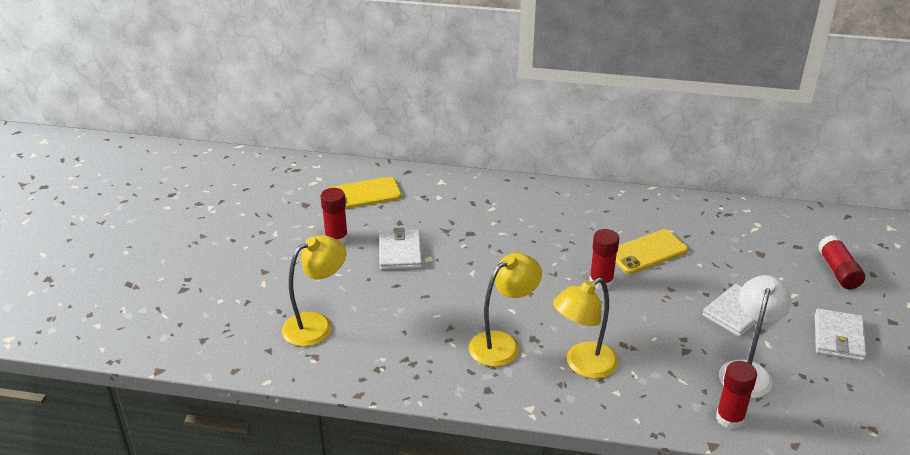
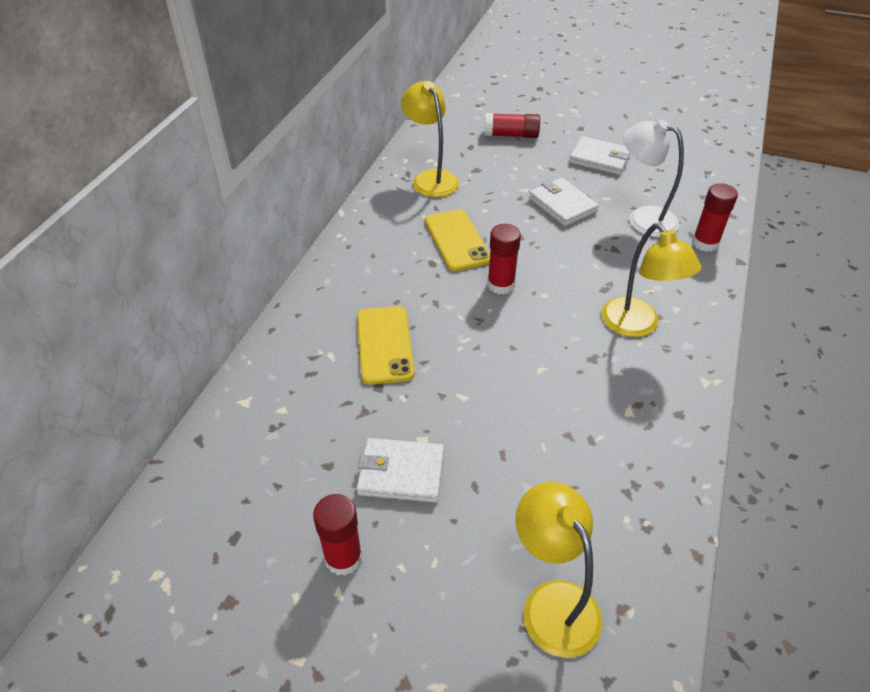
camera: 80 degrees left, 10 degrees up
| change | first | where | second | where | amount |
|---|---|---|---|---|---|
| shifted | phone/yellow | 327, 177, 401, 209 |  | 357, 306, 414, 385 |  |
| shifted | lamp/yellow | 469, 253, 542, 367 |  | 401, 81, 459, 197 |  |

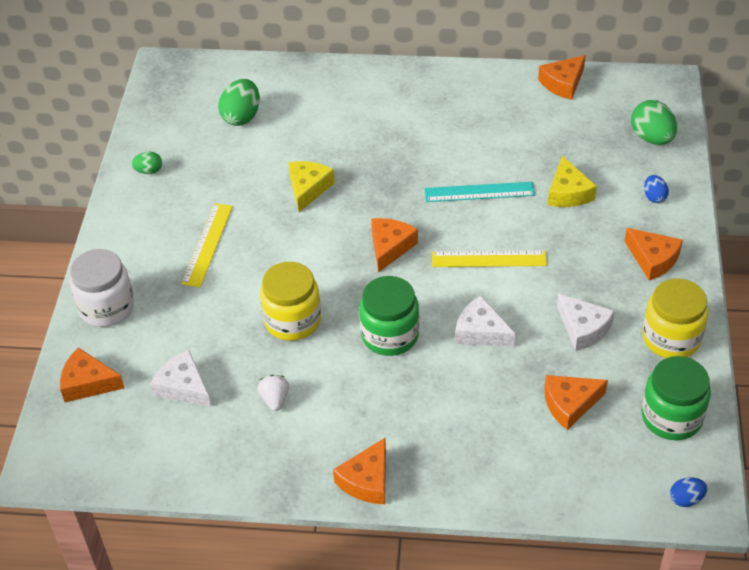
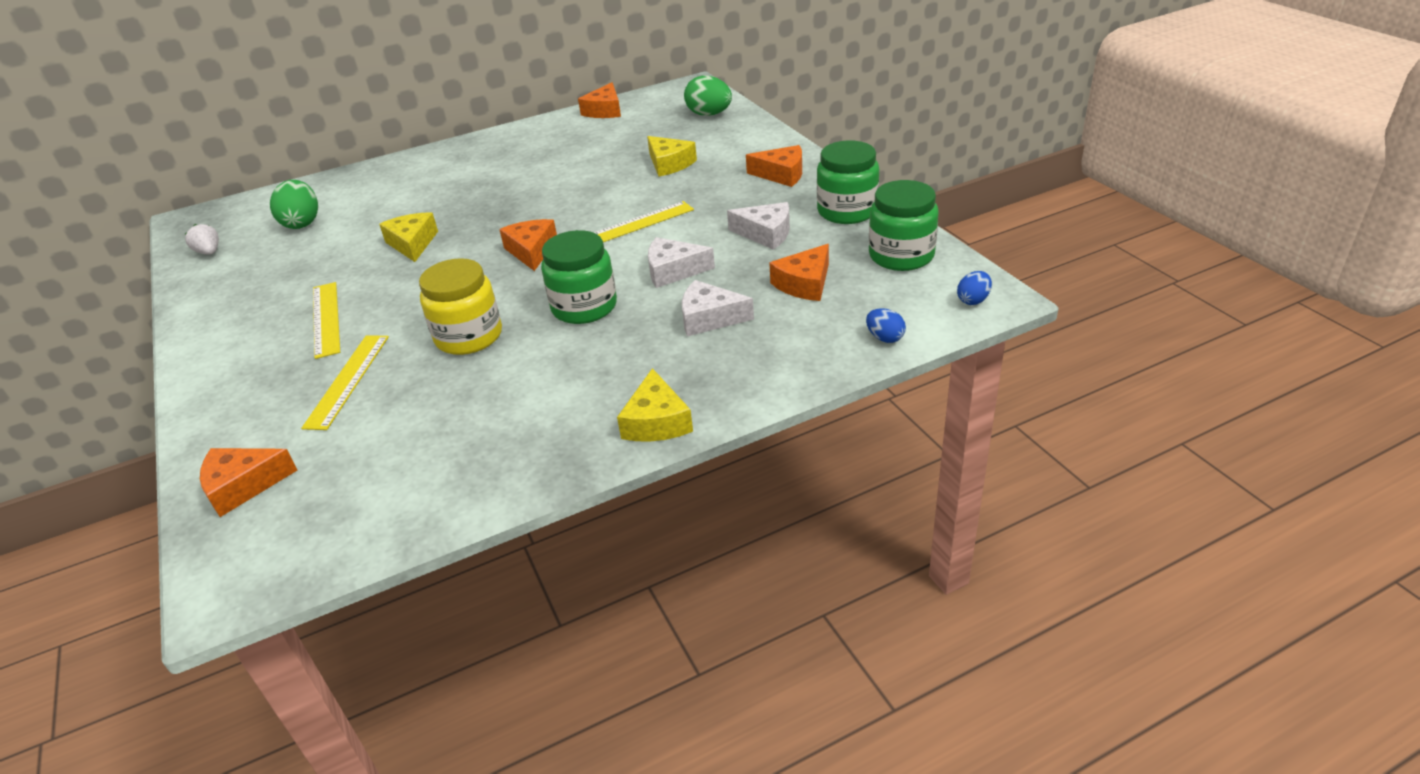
camera: 30 degrees left, 10 degrees down
| change | first | where | second | where | amount |
|---|---|---|---|---|---|
| shifted | strawberry/white | 258, 375, 289, 411 |  | 185, 224, 219, 255 |  |
| new |  |  | ruler/yellow | 301, 335, 389, 430 |  |
| repainted | cheese/orange | 333, 438, 386, 504 | cheese/yellow | 617, 368, 693, 442 |  |
| shifted | cheese/white | 150, 350, 211, 407 |  | 682, 280, 754, 336 |  |
| repainted | jar/yellow | 642, 278, 708, 358 | jar/green | 817, 140, 879, 224 |  |
| shifted | egg/blue | 644, 175, 669, 203 |  | 866, 308, 906, 343 |  |
| gone | jar/white | 70, 249, 134, 327 |  |  |  |
| gone | egg/green | 132, 152, 162, 174 |  |  |  |
| gone | ruler/turquoise | 424, 182, 535, 202 |  |  |  |

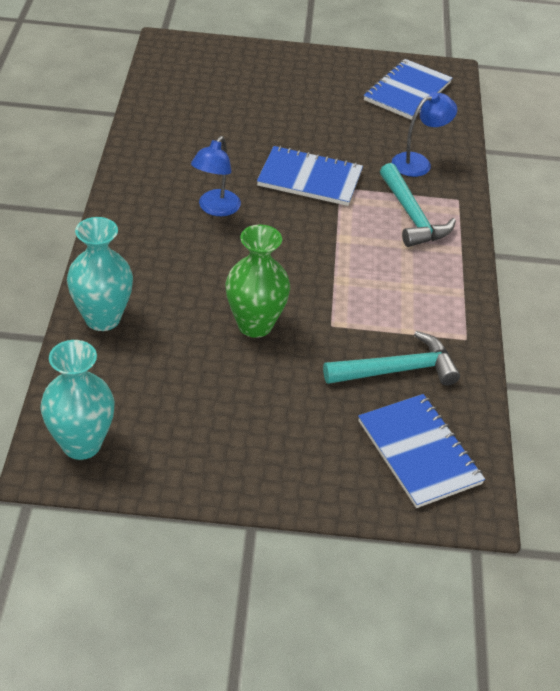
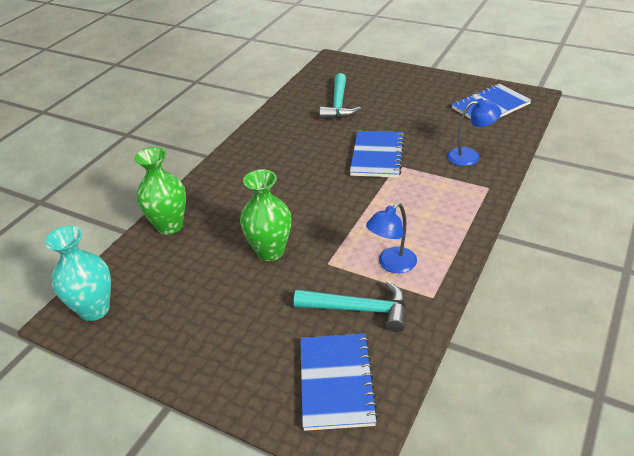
camera: 30 degrees right, 5 degrees down
| change | first | where | second | where | amount |
|---|---|---|---|---|---|
| repainted | vase/turquoise | 67, 217, 133, 331 | vase/green | 134, 147, 186, 235 |  |
| shifted | hammer/turquoise | 380, 163, 456, 247 |  | 320, 73, 361, 119 |  |
| rotated | notebook/blue | 257, 146, 363, 206 |  | 350, 131, 404, 178 | 60 degrees clockwise |
| shifted | lamp/blue | 191, 136, 241, 216 |  | 366, 203, 417, 273 |  |

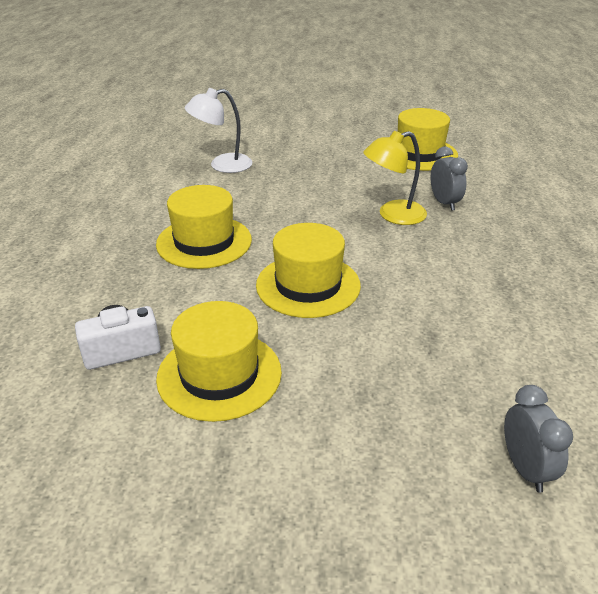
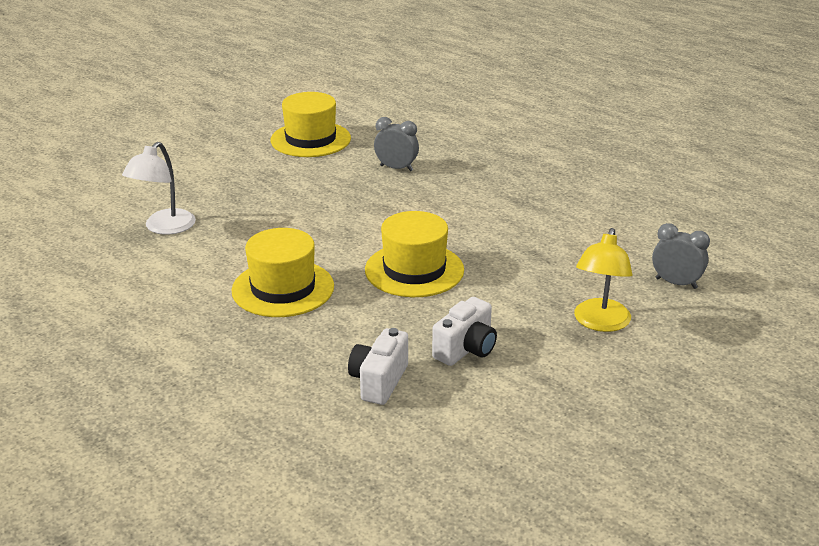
camera: 50 degrees left, 5 degrees down
| change | first | where | second | where | amount |
|---|---|---|---|---|---|
| swapped | hat/yellow | 156, 301, 282, 422 | camera/white | 432, 297, 497, 366 |  |
| shifted | lamp/yellow | 363, 131, 427, 225 |  | 574, 228, 632, 332 |  |

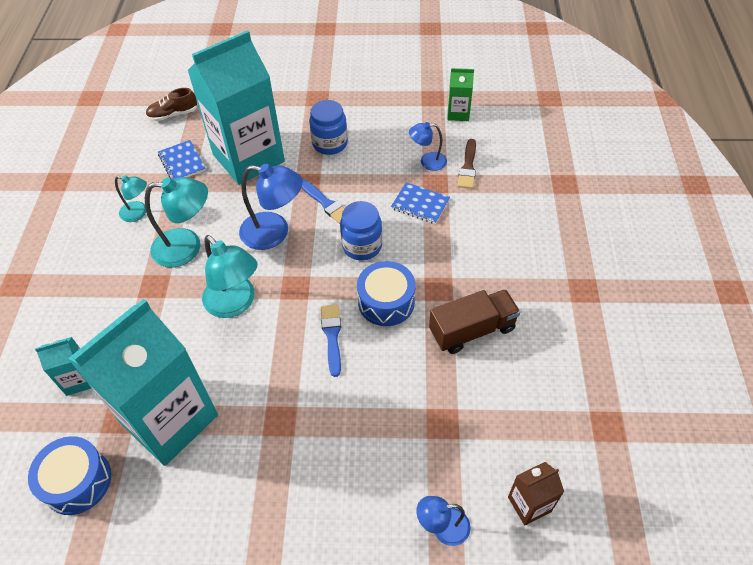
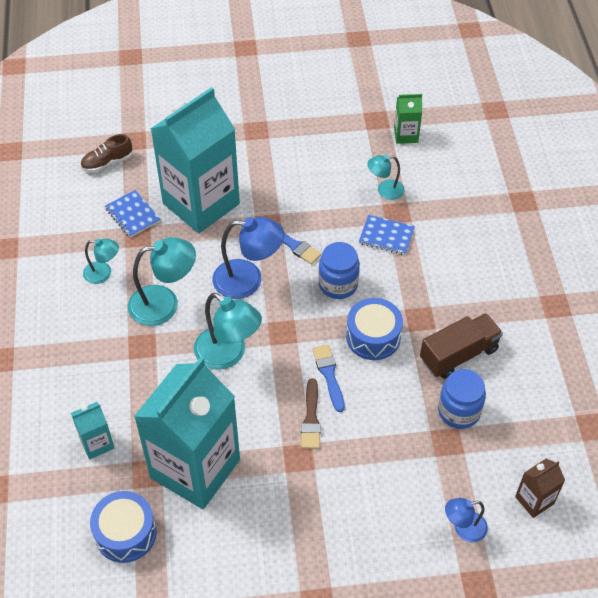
camera: 10 degrees left, 0 degrees up
| change | first | where | second | where | amount |
|---|---|---|---|---|---|
| shifted | brush/brown | 457, 139, 476, 189 |  | 301, 378, 321, 449 |  |
| repainted | lamp/blue | 409, 122, 447, 171 | lamp/turquoise | 367, 155, 405, 200 |  |
| shifted | jar/blue | 309, 100, 348, 155 |  | 438, 369, 486, 429 |  |

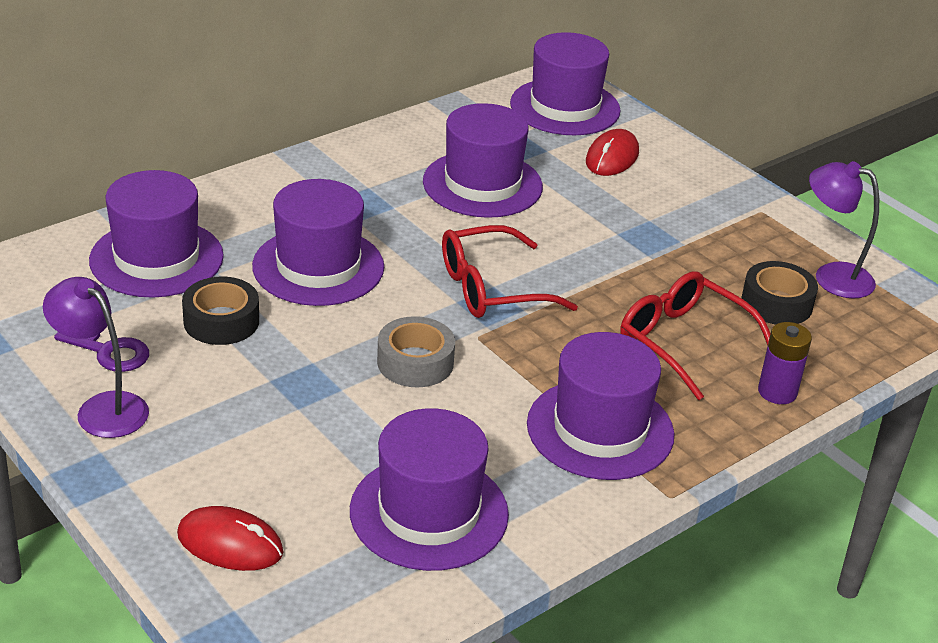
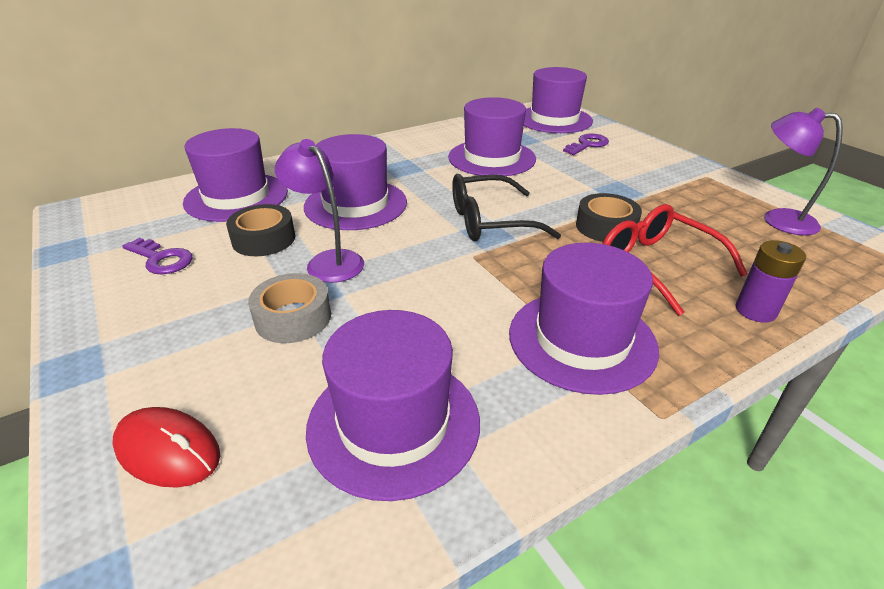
camera: 10 degrees right, 0 degrees up
| change | first | where | second | where | amount |
|---|---|---|---|---|---|
| shifted | tape/grey | 377, 316, 455, 387 |  | 248, 273, 331, 343 |  |
| shifted | lamp/purple | 43, 277, 149, 438 |  | 275, 139, 364, 283 |  |
| repainted | glasses/red | 442, 225, 578, 318 | glasses/black | 452, 174, 561, 241 |  |
| swapped | mouse/red | 586, 129, 639, 176 | key/purple | 563, 133, 609, 155 |  |
| shifted | tape/black | 742, 261, 818, 324 |  | 576, 193, 642, 242 |  |

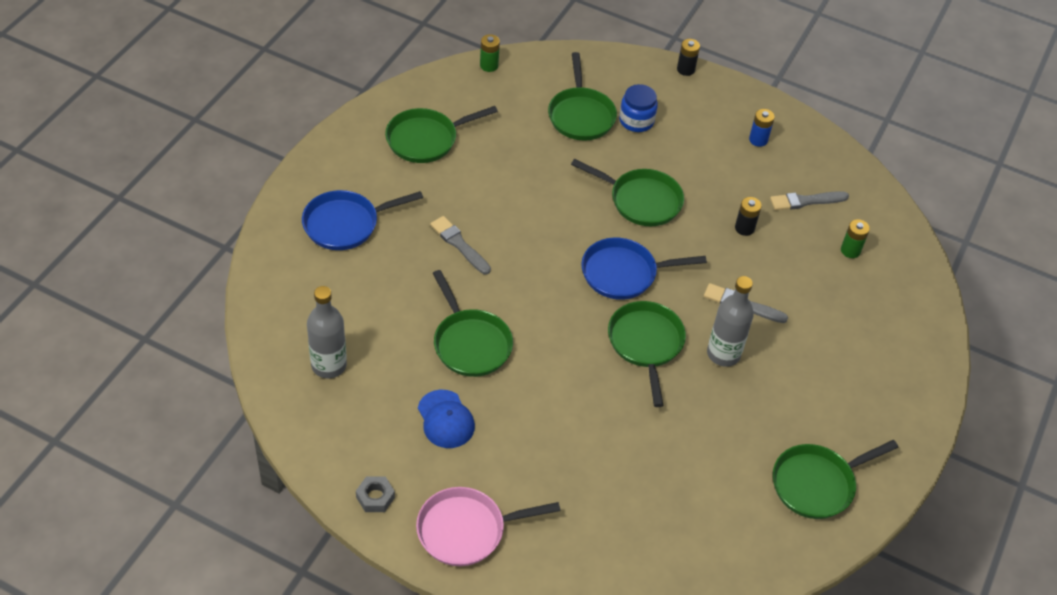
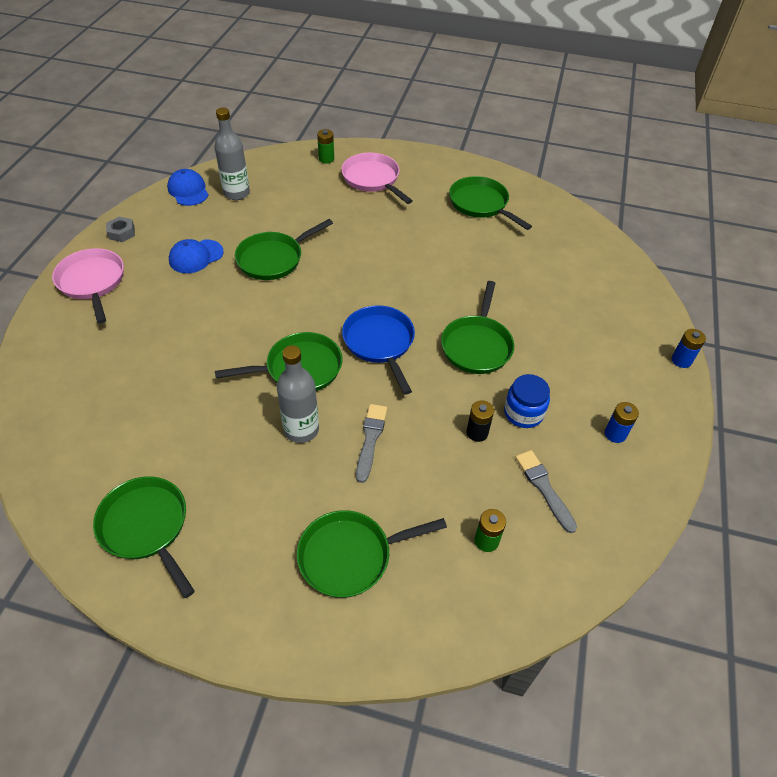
camera: 80 degrees right, 0 degrees up
| change | first | where | second | where | amount |
|---|---|---|---|---|---|
| new |  |  | cap/blue | 167, 169, 209, 206 |  |
| shifted | pan/green | 548, 52, 617, 141 |  | 297, 510, 447, 598 |  |
| shifted | battery/green | 480, 34, 500, 72 |  | 317, 129, 334, 163 |  |
| repainted | pan/blue | 302, 190, 423, 250 | pan/pink | 341, 153, 413, 204 |  |
| shifted | jar/blue | 619, 84, 658, 132 |  | 504, 374, 550, 428 |  |
| repainted | battery/black | 677, 39, 700, 76 | battery/blue | 672, 329, 706, 368 |  |
| gone | brush/grey | 430, 216, 491, 274 |  |  |  |

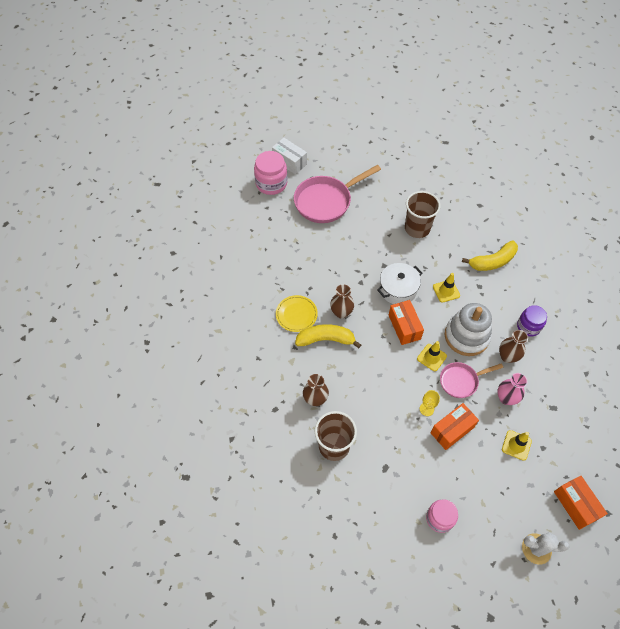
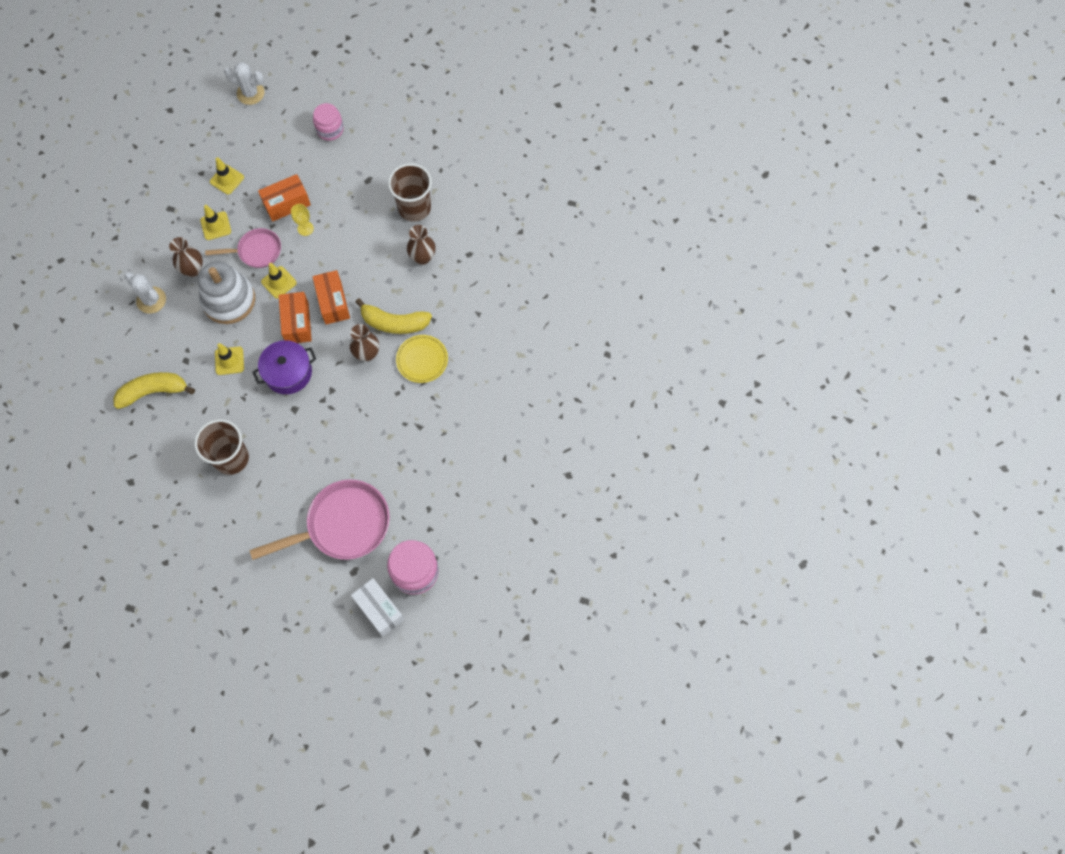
camera: 170 degrees left, 10 degrees up
| change | first | where | second | where | amount |
|---|---|---|---|---|---|
| swapped | jar/purple | 517, 305, 547, 337 | cactus/white | 124, 272, 166, 313 |  |
| swapped | vase/pink | 497, 373, 528, 405 | traffic cone/yellow | 200, 205, 231, 240 |  |
| repainted | pot/white | 377, 263, 422, 304 | pot/purple | 253, 340, 316, 394 |  |
| shifted | box/orange | 554, 476, 608, 530 |  | 312, 270, 350, 325 |  |

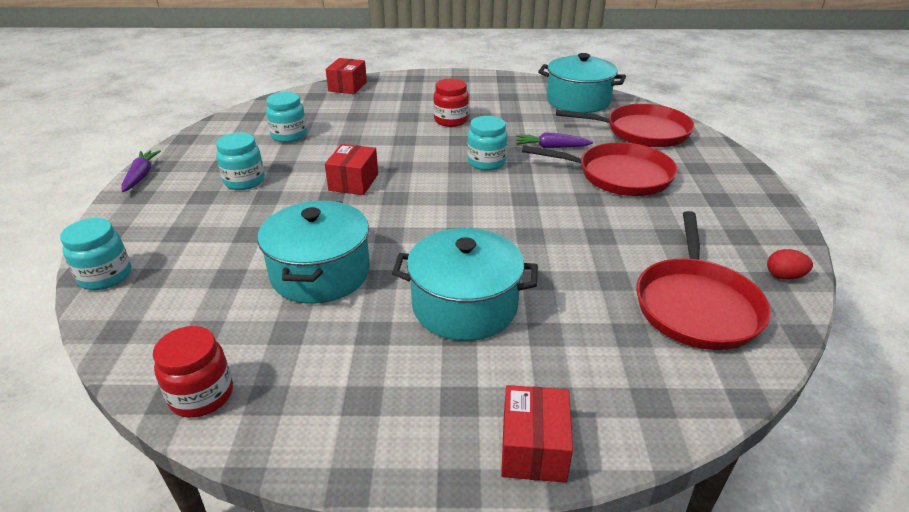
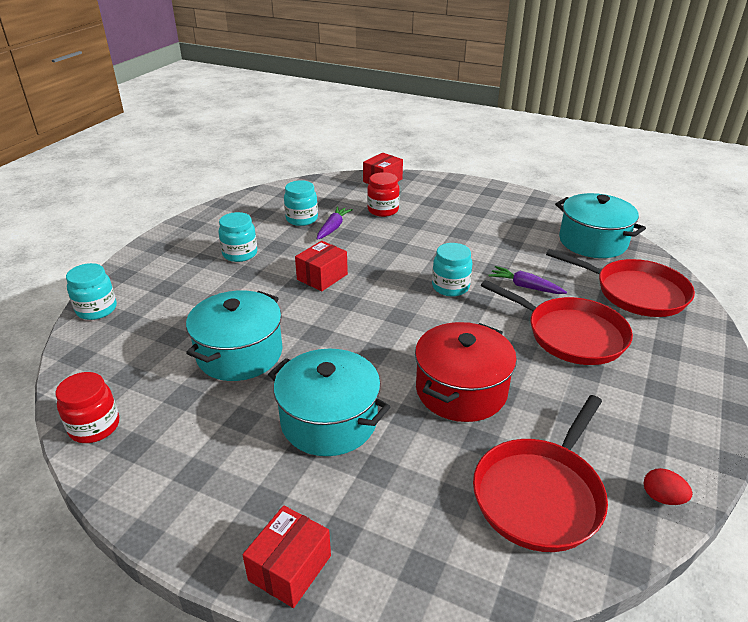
camera: 25 degrees right, 0 degrees up
| change | first | where | second | where | amount |
|---|---|---|---|---|---|
| shifted | carrot/purple | 121, 150, 161, 192 |  | 317, 206, 353, 240 |  |
| shifted | jar/red | 433, 78, 469, 127 |  | 367, 172, 400, 217 |  |
| new |  |  | pot/red | 415, 322, 517, 422 |  |

